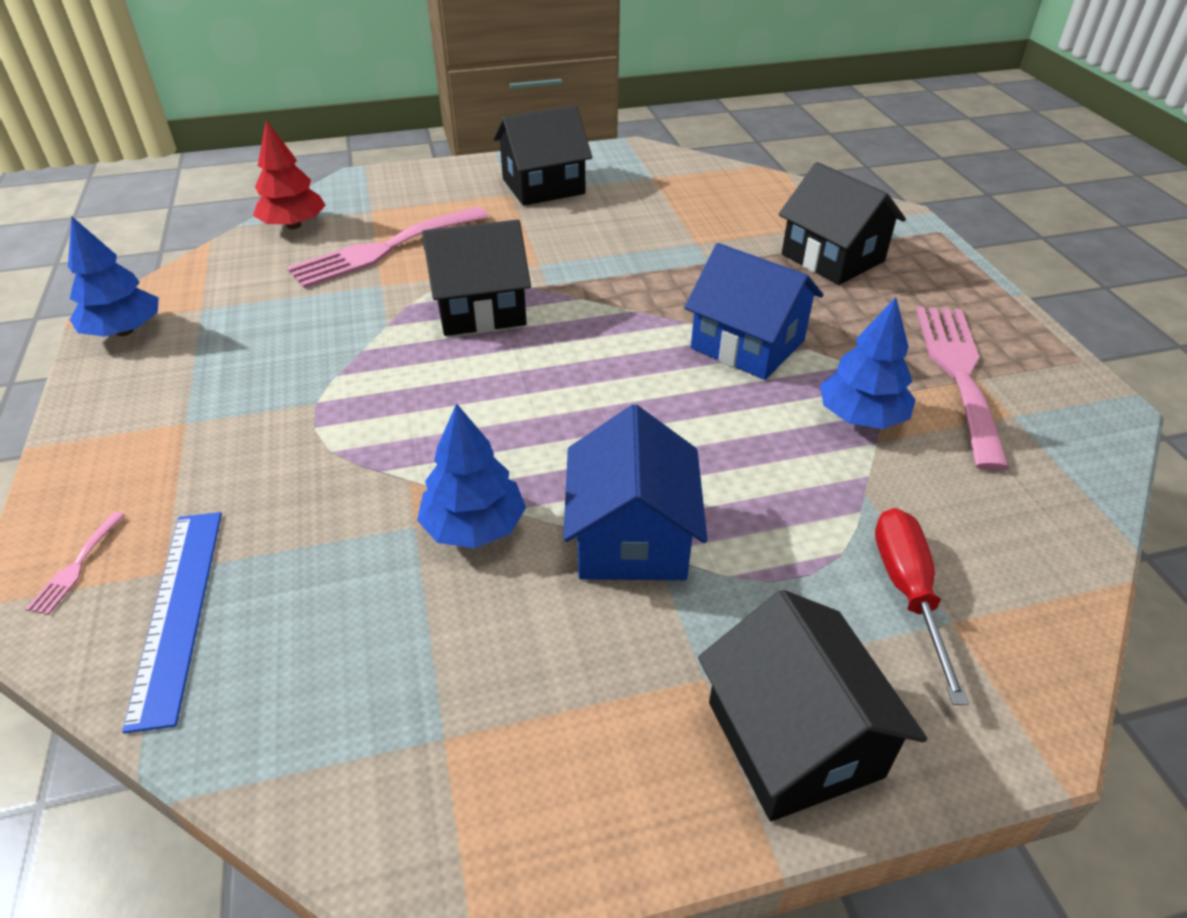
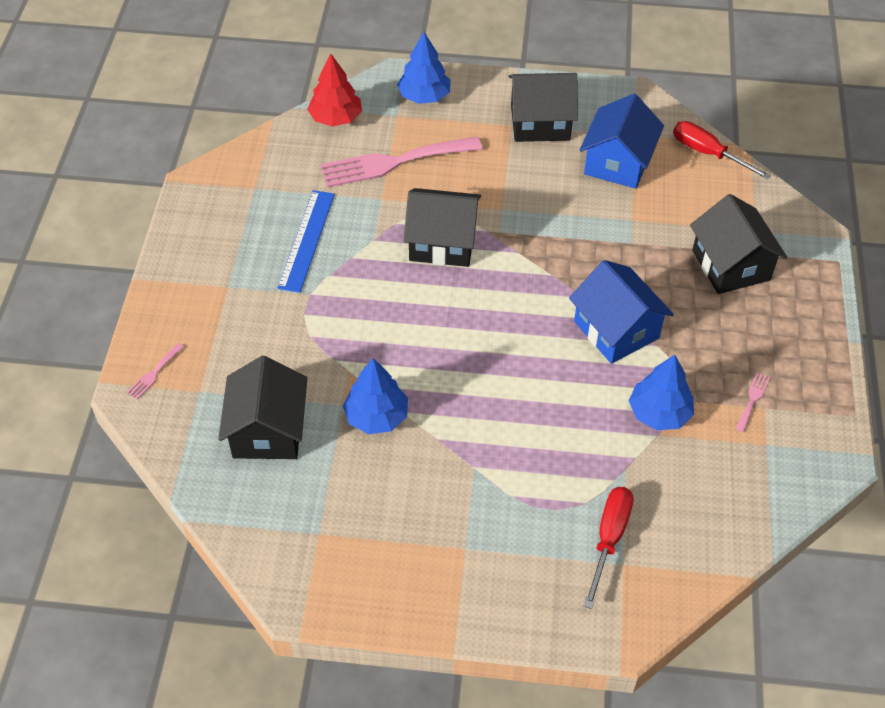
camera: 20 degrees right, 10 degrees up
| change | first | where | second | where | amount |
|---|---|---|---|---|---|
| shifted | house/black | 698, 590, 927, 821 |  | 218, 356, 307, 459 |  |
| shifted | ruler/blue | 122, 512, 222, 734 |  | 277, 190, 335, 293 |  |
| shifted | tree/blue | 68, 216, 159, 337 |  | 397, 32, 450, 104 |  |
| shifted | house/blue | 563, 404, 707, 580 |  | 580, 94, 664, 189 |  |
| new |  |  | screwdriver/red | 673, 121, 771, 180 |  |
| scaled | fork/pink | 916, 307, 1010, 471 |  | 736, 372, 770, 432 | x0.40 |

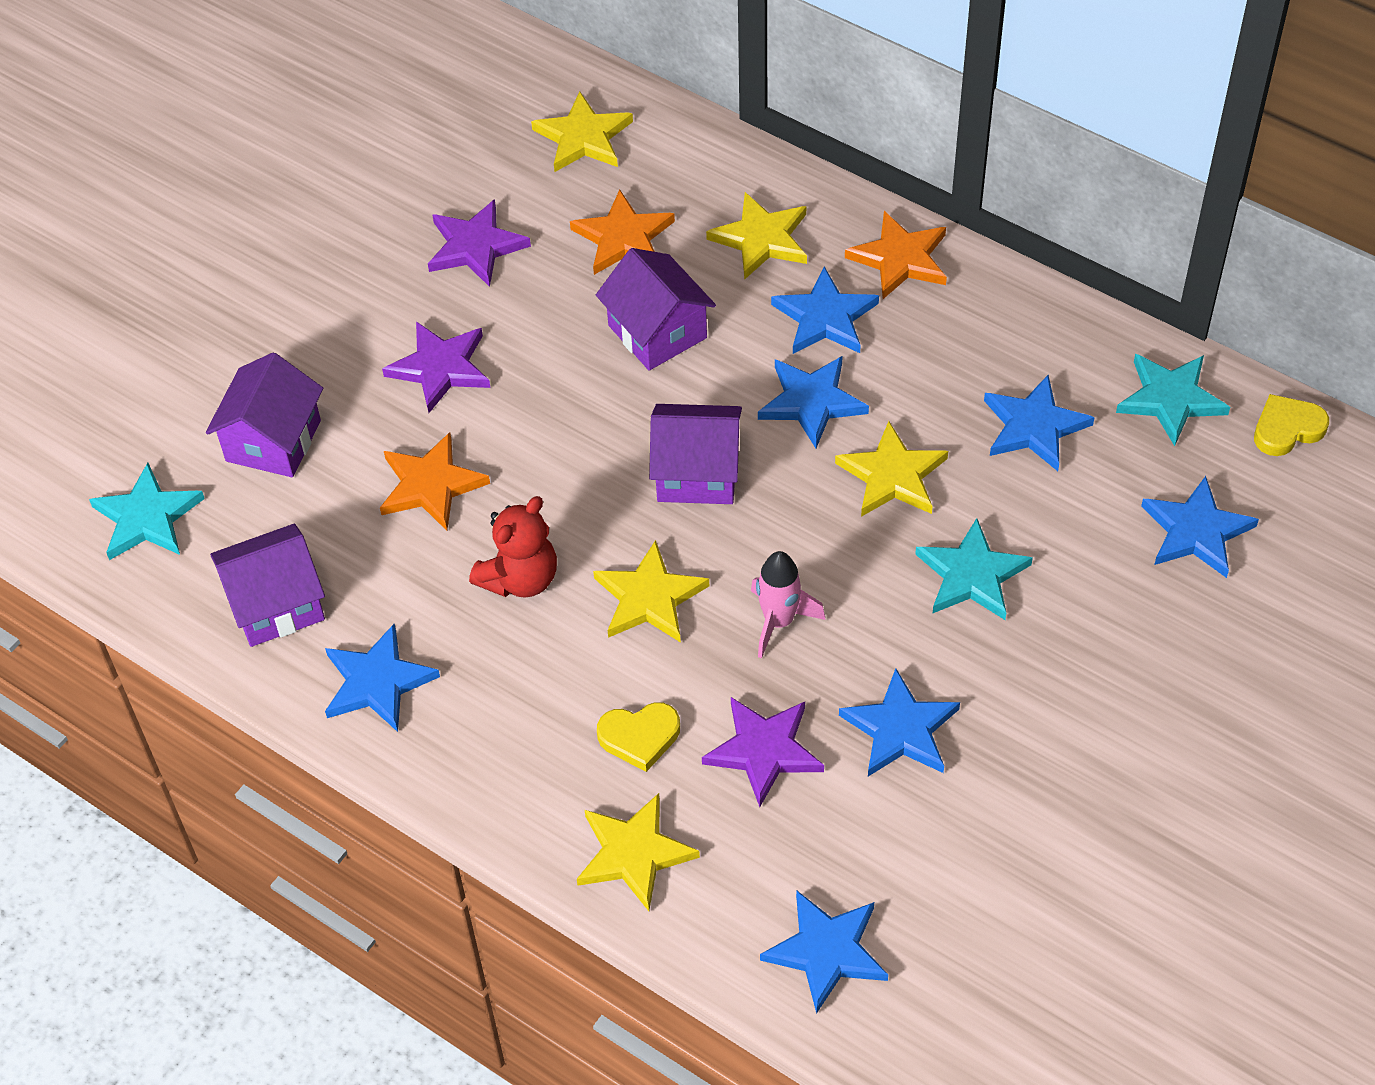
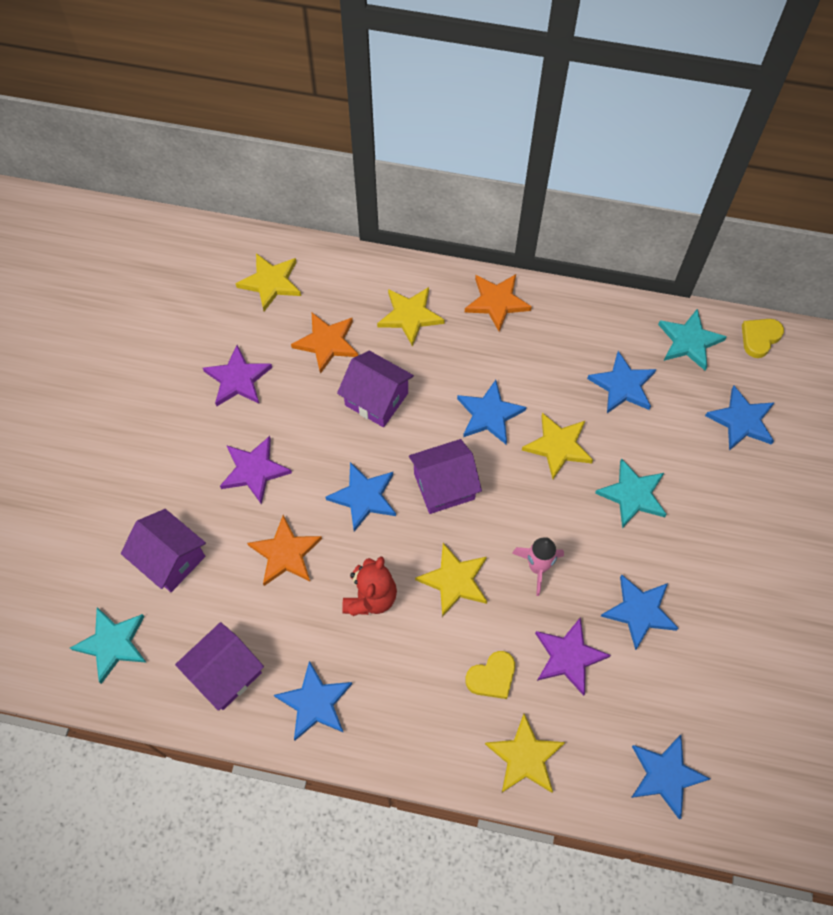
camera: 25 degrees left, 10 degrees up
| change | first | where | second | where | amount |
|---|---|---|---|---|---|
| rotated | house/purple | 206, 353, 323, 477 |  | 121, 509, 206, 592 | 45 degrees counterclockwise |
| shifted | star/blue | 771, 266, 879, 354 |  | 325, 462, 396, 532 |  |

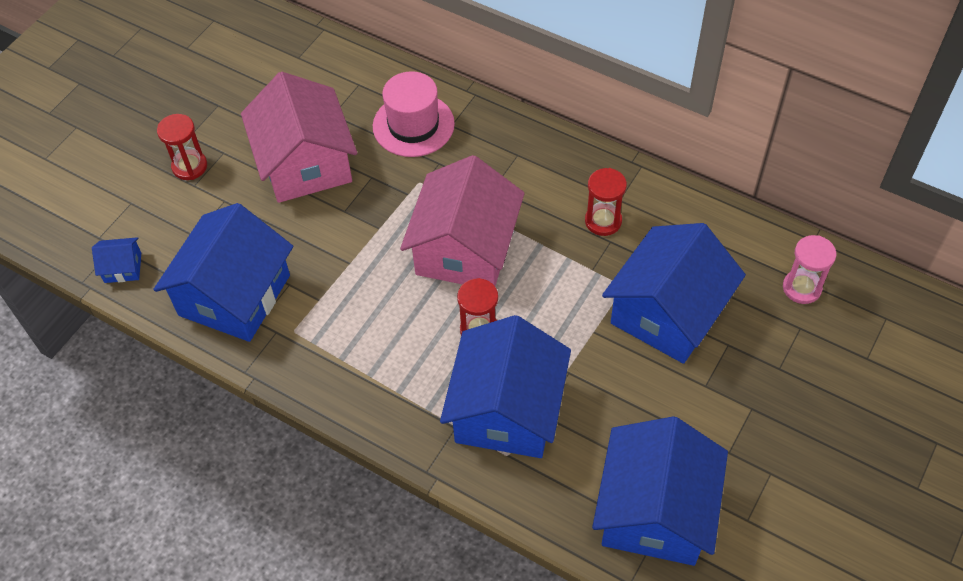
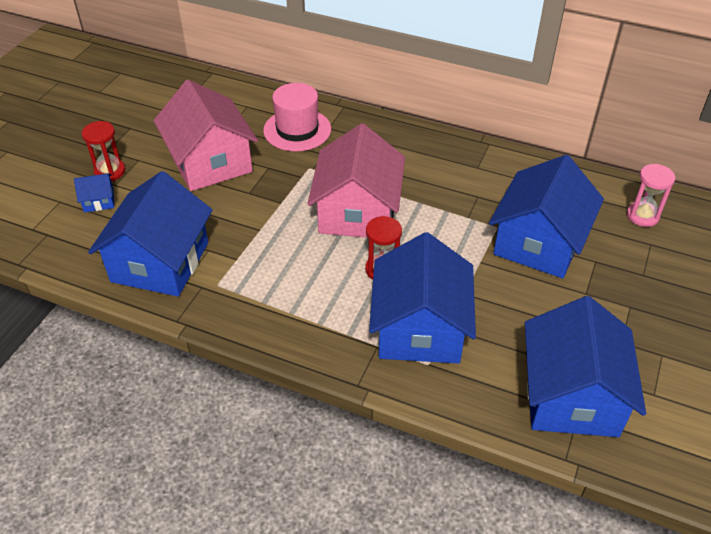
camera: 10 degrees left, 10 degrees down
| change | first | where | second | where | amount |
|---|---|---|---|---|---|
| shifted | house/blue | 92, 237, 141, 283 |  | 74, 174, 114, 212 |  |
| gone | hourglass/red | 585, 168, 627, 236 |  |  |  |

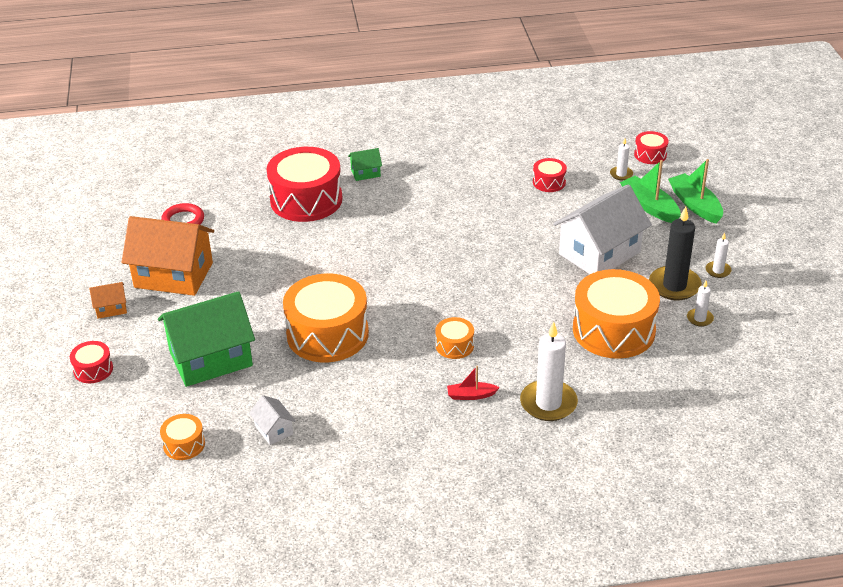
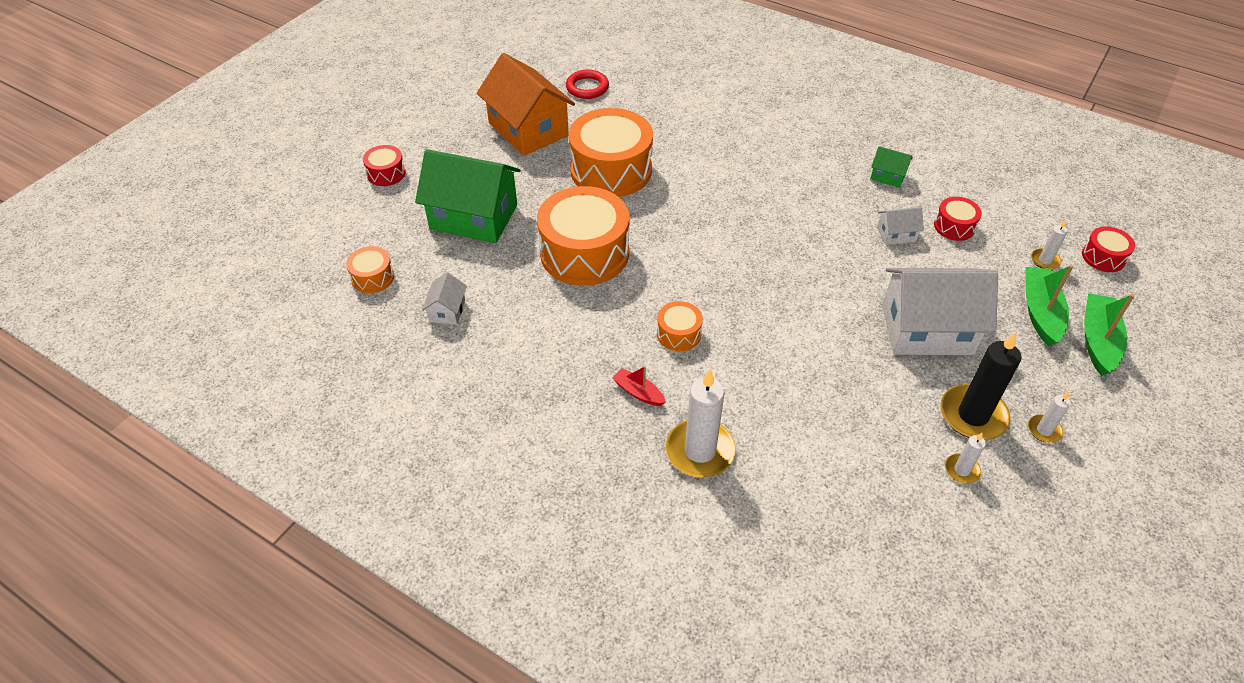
camera: 40 degrees right, 10 degrees up
| change | first | where | second | where | amount |
|---|---|---|---|---|---|
| shifted | drum/orange | 573, 269, 660, 359 |  | 568, 108, 653, 197 |  |
| shifted | house/green | 348, 148, 382, 181 |  | 870, 146, 913, 188 |  |
| new |  |  | house/white | 877, 207, 924, 245 |  |
| gone | house/orange | 89, 282, 127, 319 |  |  |  |
| gone | drum/red | 267, 147, 343, 222 |  |  |  |

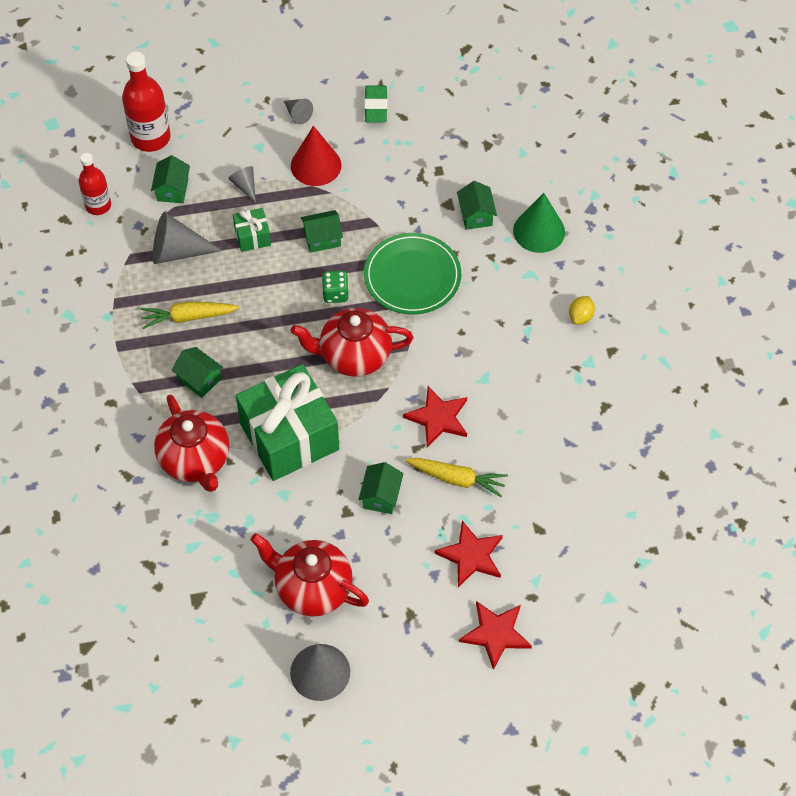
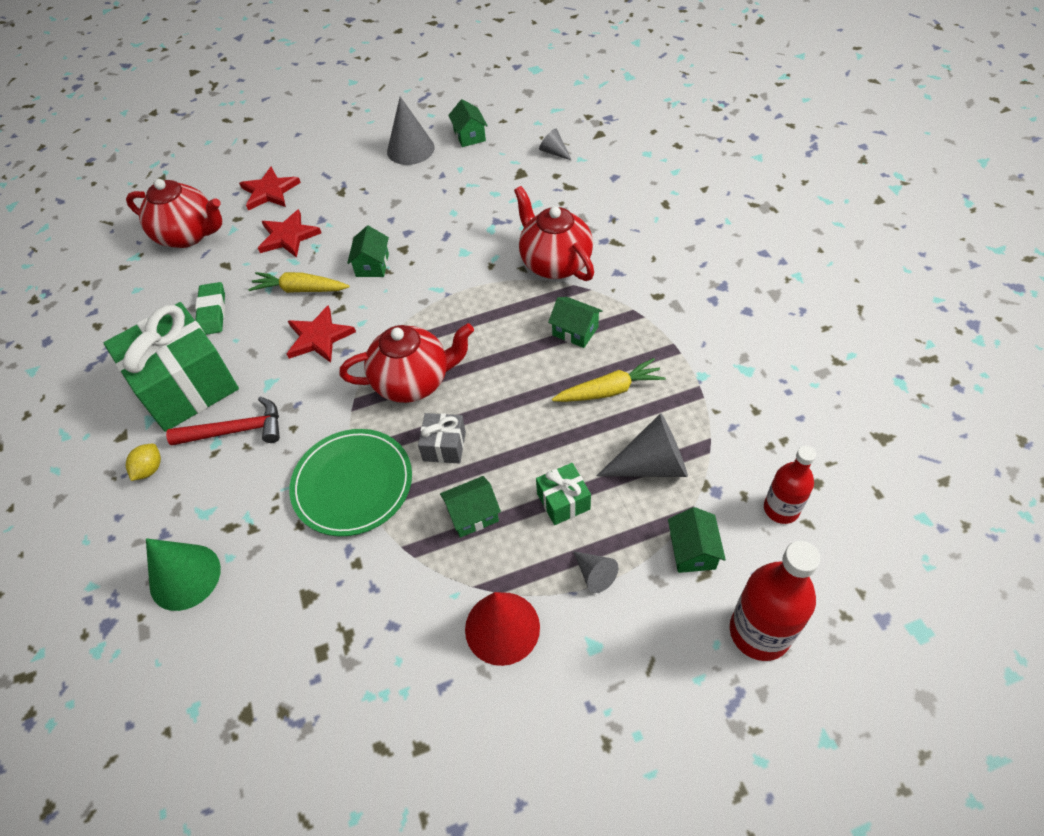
camera: 175 degrees right, 5 degrees down
| change | first | where | second | where | amount |
|---|---|---|---|---|---|
| shifted | gift/green | 236, 364, 339, 481 |  | 104, 302, 239, 432 |  |
| shifted | teapot/red | 251, 533, 369, 617 |  | 126, 179, 222, 248 |  |
| new |  |  | hammer/red | 166, 397, 280, 446 |  |
| shifted | eraser/green | 364, 85, 388, 123 |  | 195, 282, 225, 335 |  |
| swapped | dice/green | 322, 271, 349, 303 | gift/grey | 418, 413, 466, 464 |  |
| shifted | house/green | 457, 181, 497, 230 |  | 448, 99, 488, 147 |  |
| shifted | cone/grey | 284, 99, 313, 124 |  | 539, 128, 572, 161 |  |

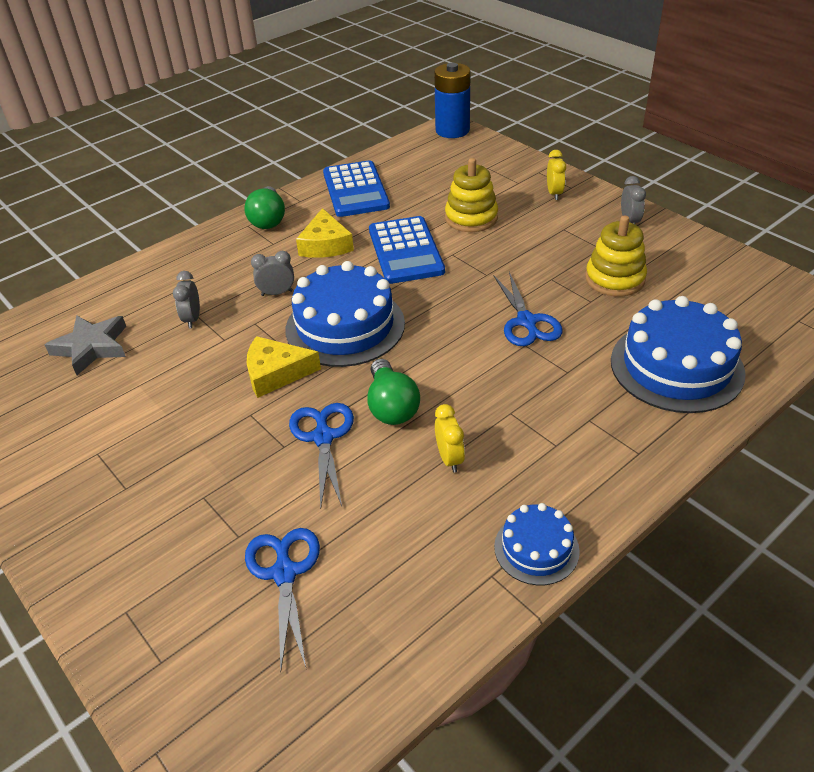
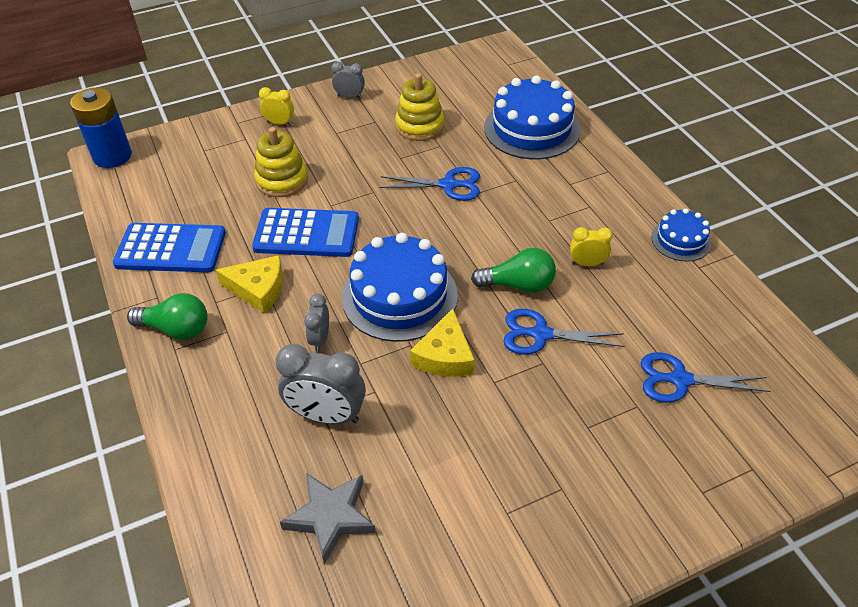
camera: 75 degrees left, 5 degrees up
| change | first | where | second | where | amount |
|---|---|---|---|---|---|
| scaled | clock/grey | 173, 271, 200, 329 |  | 276, 344, 366, 424 | x1.81 |

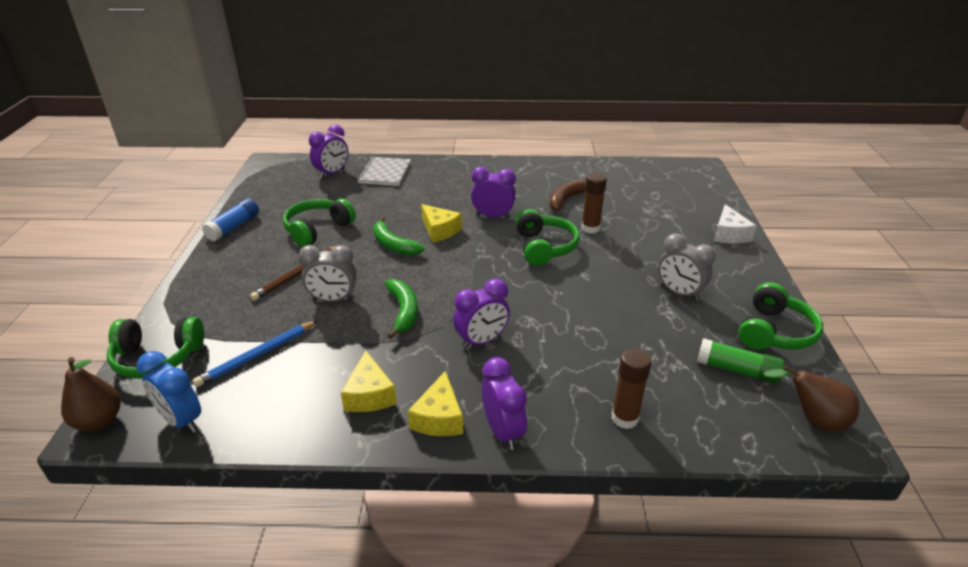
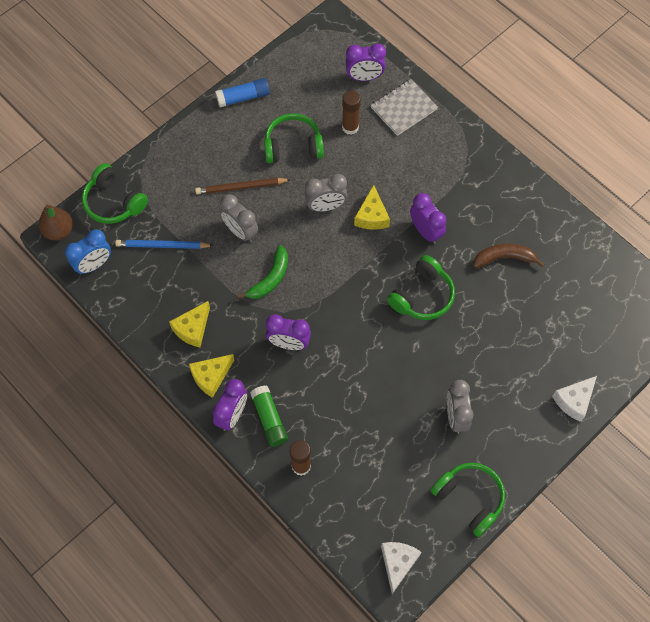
camera: 45 degrees right, 30 degrees up
| change | first | where | second | where | amount |
|---|---|---|---|---|---|
| rotated | clock/blue | 137, 351, 201, 433 |  | 65, 229, 111, 274 | 120 degrees counterclockwise |
| shifted | glue stick/green | 697, 338, 784, 384 |  | 250, 385, 288, 447 |  |
| swapped | banana/green | 373, 217, 425, 256 | clock/grey | 305, 174, 347, 212 |  |
| shifted | glue stick/brown | 581, 172, 607, 234 |  | 342, 90, 361, 135 |  |
| swapped | pear/brown | 764, 365, 859, 431 | cheese/white | 381, 542, 421, 594 |  |
| rotated | headphones/green | 738, 282, 823, 350 |  | 431, 463, 505, 537 | 120 degrees counterclockwise |

